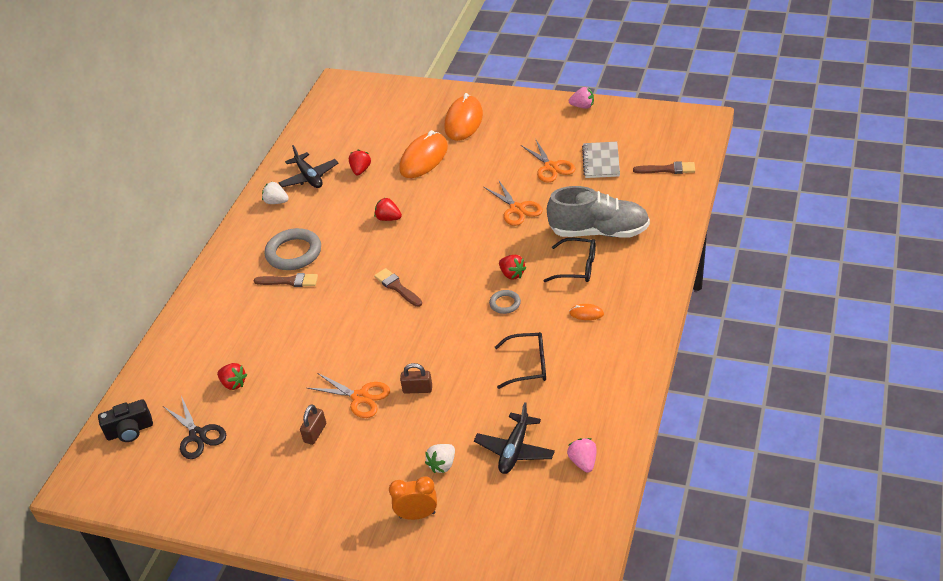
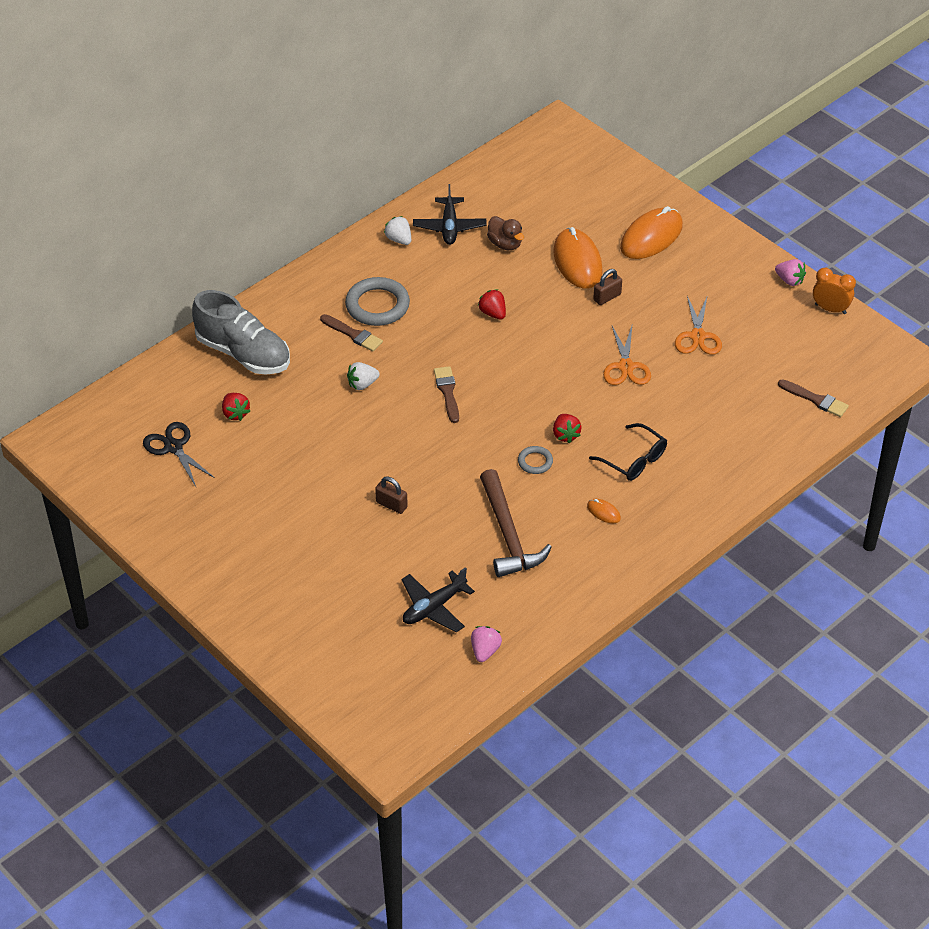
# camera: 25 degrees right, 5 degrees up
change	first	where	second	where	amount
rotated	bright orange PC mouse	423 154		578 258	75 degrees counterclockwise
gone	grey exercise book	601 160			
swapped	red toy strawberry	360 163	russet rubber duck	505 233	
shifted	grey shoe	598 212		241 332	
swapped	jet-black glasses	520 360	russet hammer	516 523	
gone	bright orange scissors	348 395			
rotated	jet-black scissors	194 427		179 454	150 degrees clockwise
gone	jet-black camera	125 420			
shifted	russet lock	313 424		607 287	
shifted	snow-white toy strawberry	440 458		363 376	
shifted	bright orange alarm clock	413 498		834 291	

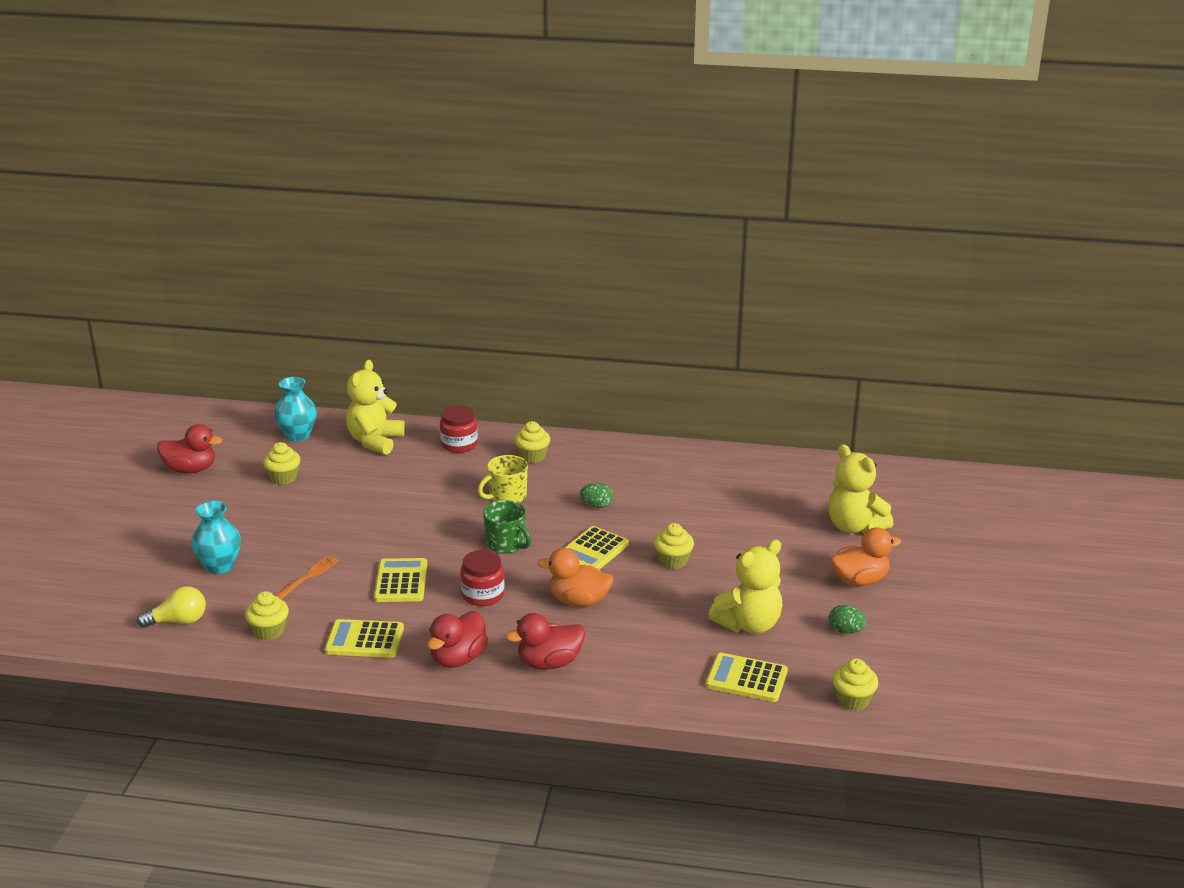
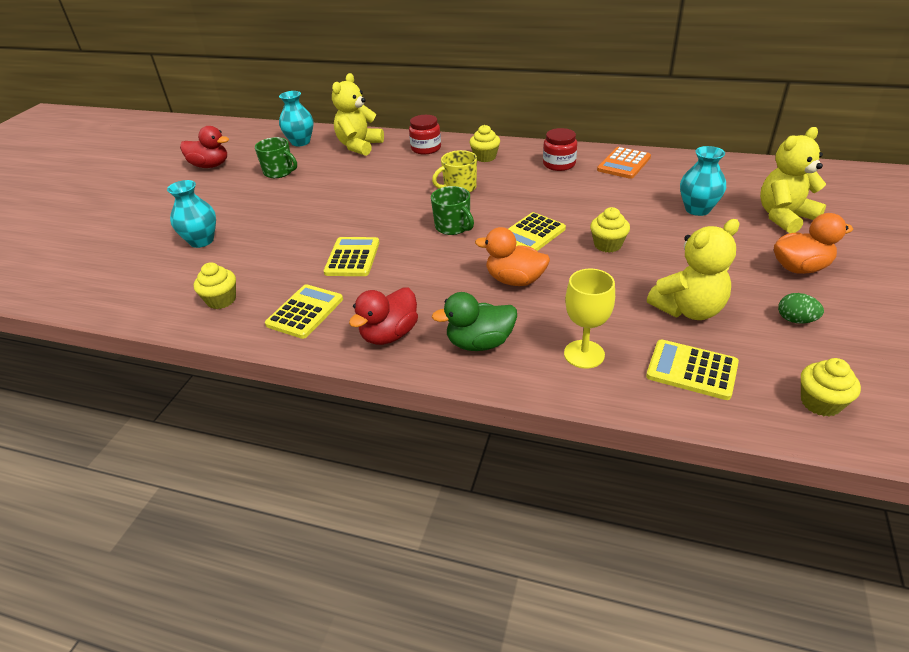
# camera: 10 degrees right, 10 degrees up
change	first	where	second	where	amount
swapped	yellow muffin	281 463	leaf-green tea mug	276 157	
rotated	yellow teddy	860 489		793 180	90 degrees clockwise
gone	leaf-green toy egg	596 495			
shifted	red jam jar	482 578		560 149	
gone	bright orange table fork	307 577			
gone	yellow lightbulb	171 606			
repainted	red rubber duck	545 641	leaf-green rubber duck	474 321	
rotated	yellow adding machine	364 638		304 311	105 degrees clockwise
new			teal tall vase	703 181	
new			bright orange adding machine	624 163	
new			yellow goblet	589 319	

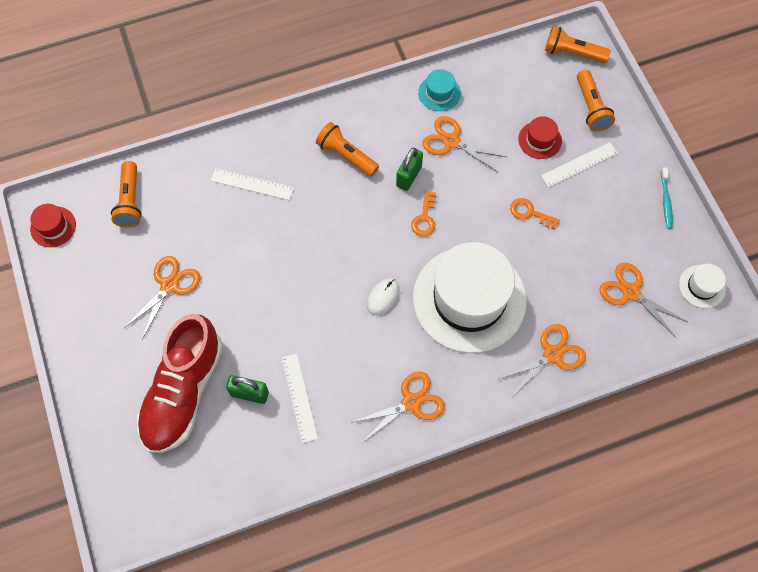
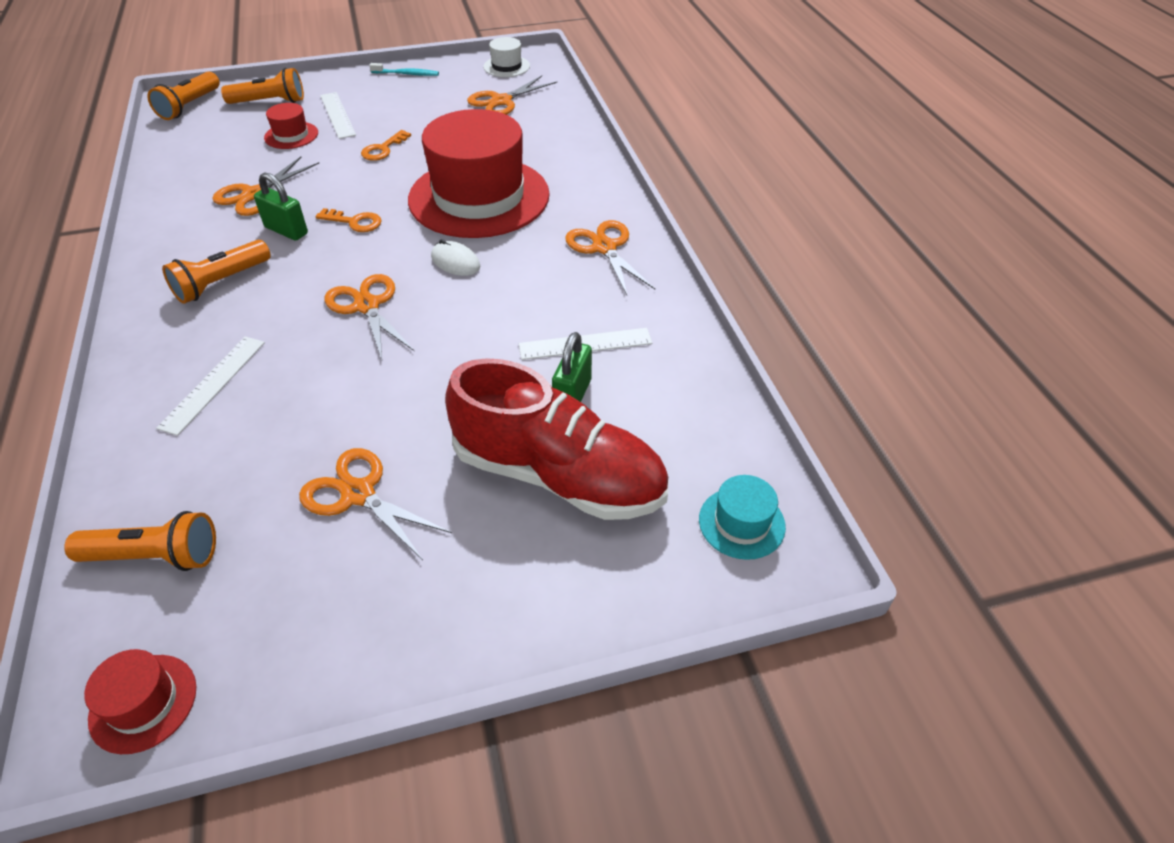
# camera: 85 degrees left, 20 degrees down
change	first	where	second	where	amount
shifted	teal tall hat	439 90		742 517	
repainted	snow-white tall hat	470 297	red tall hat	479 173	
shifted	bright orange scissors	542 359		369 316	

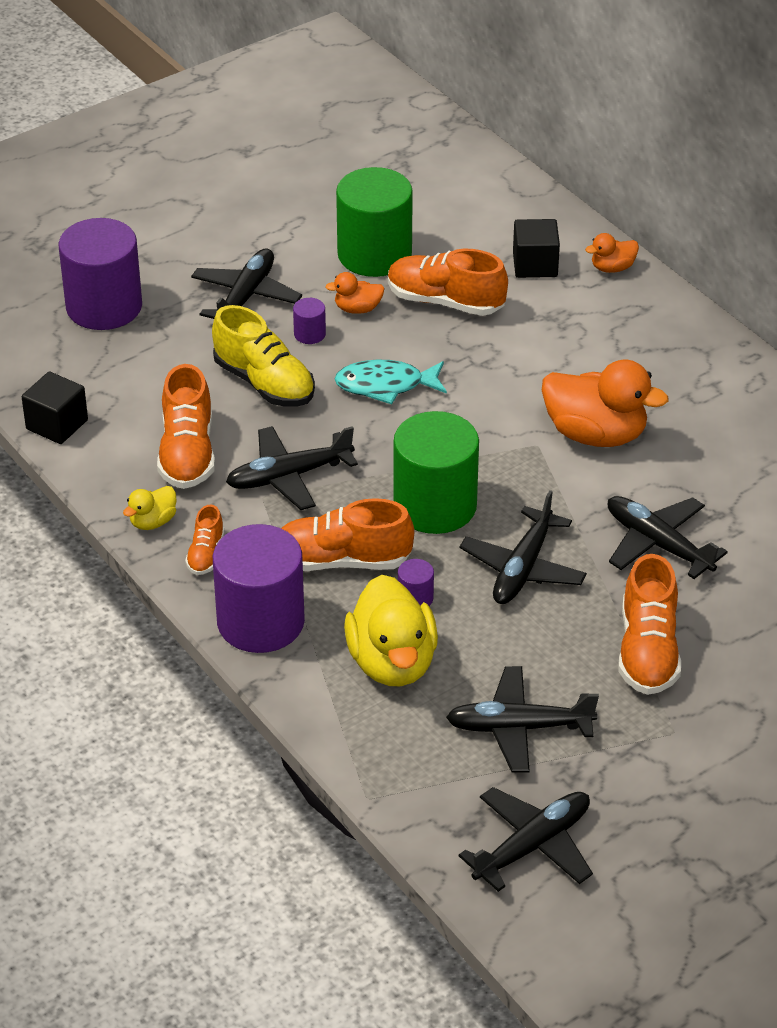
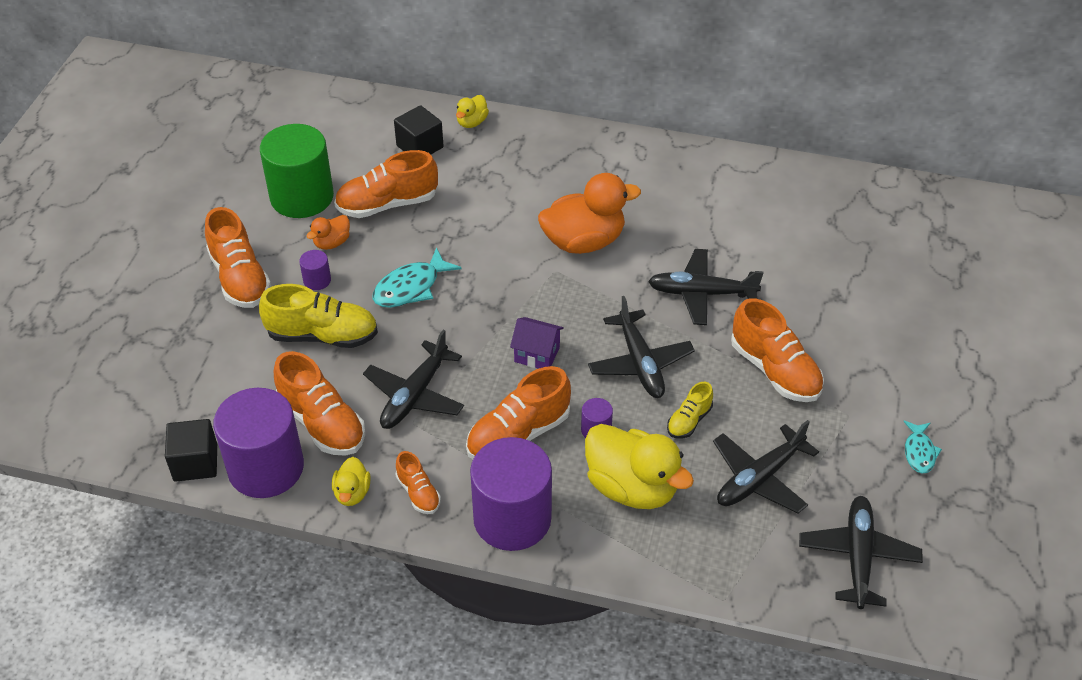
# camera: 40 degrees left, 5 degrees up
change	first	where	second	where	amount
shifted	purple cylinder	100 274		258 443	
repainted	bright orange rubber duck	612 253	yellow rubber duck	472 111	
swapped	jet-black aeroplane	246 283	bright orange shoe	238 257	
swapped	leaf-green cylinder	436 472	purple toy house	537 343	
new			yellow shoe	690 410	
new			teal fish figure	922 447	

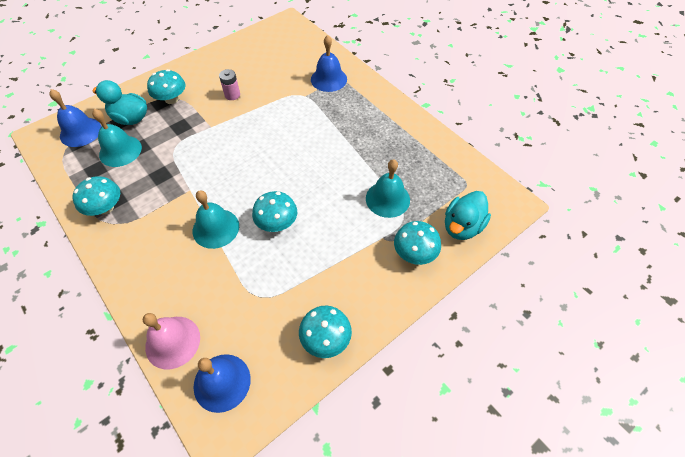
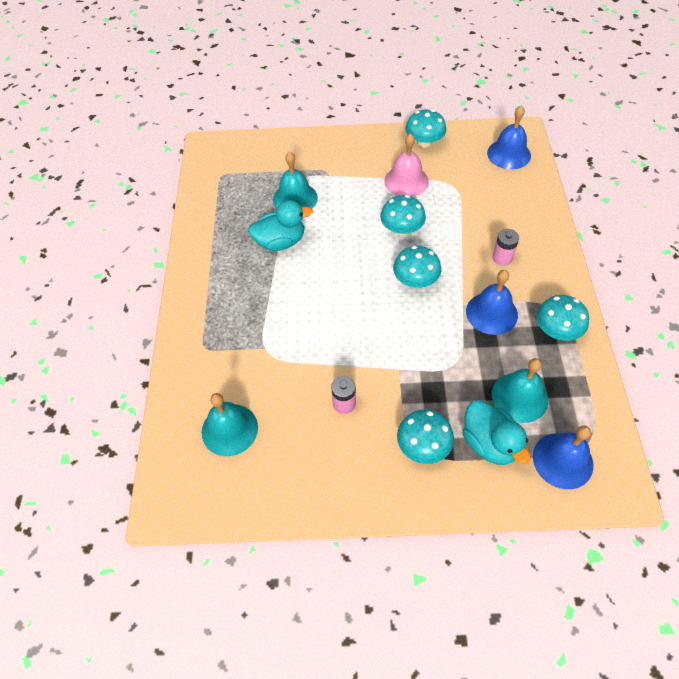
# camera: 140 degrees left, 0 degrees up
change	first	where	second	where	amount
shifted	royal blue hand bell	329 63		492 302	
shifted	teal hand bell	216 219		230 424	
shifted	teal rubber duck	468 215		280 225	
shifted	teal fungus	417 243		417 267	
shifted	pink hand bell	171 341		406 165	
new			pink AA battery	505 247	

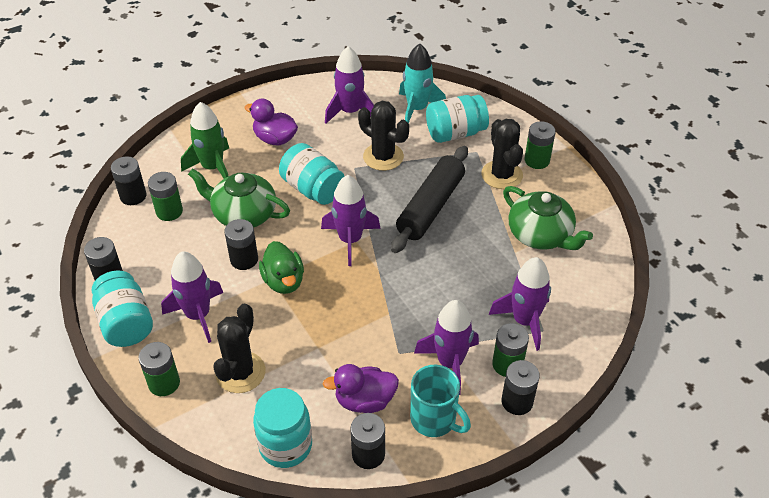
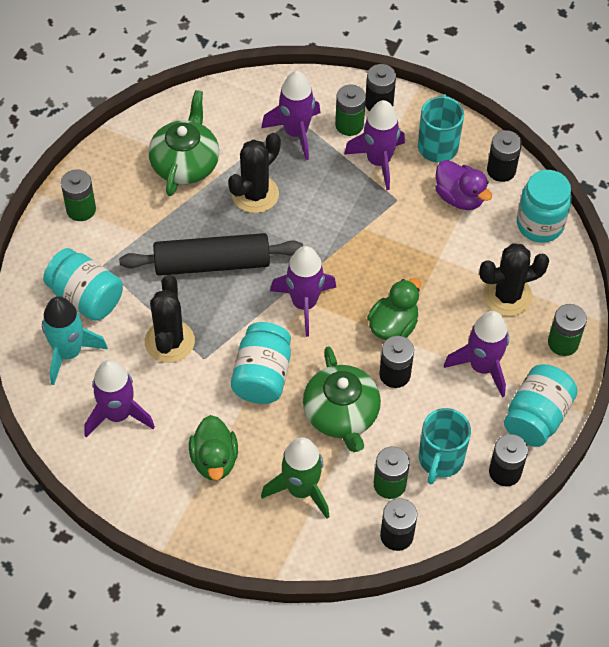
# camera: 125 degrees left, 10 degrees up
change	first	where	second	where	amount
repainted	purple rubber duck	271 122	leaf-green rubber duck	213 447	
shifted	jet-black saguaro cactus	502 154		254 173	
new			teal tea mug	445 446	

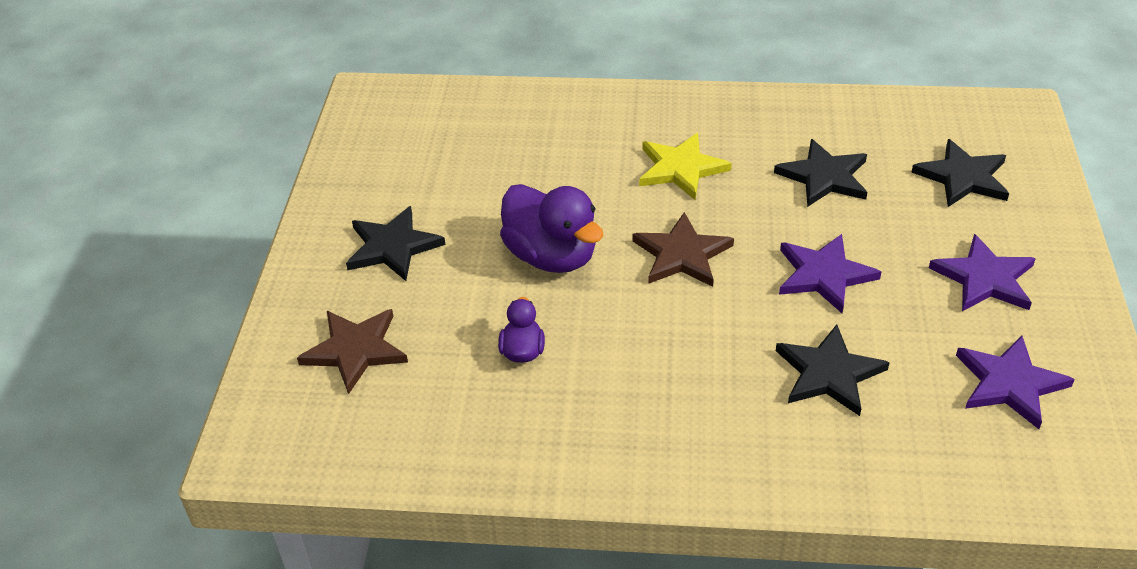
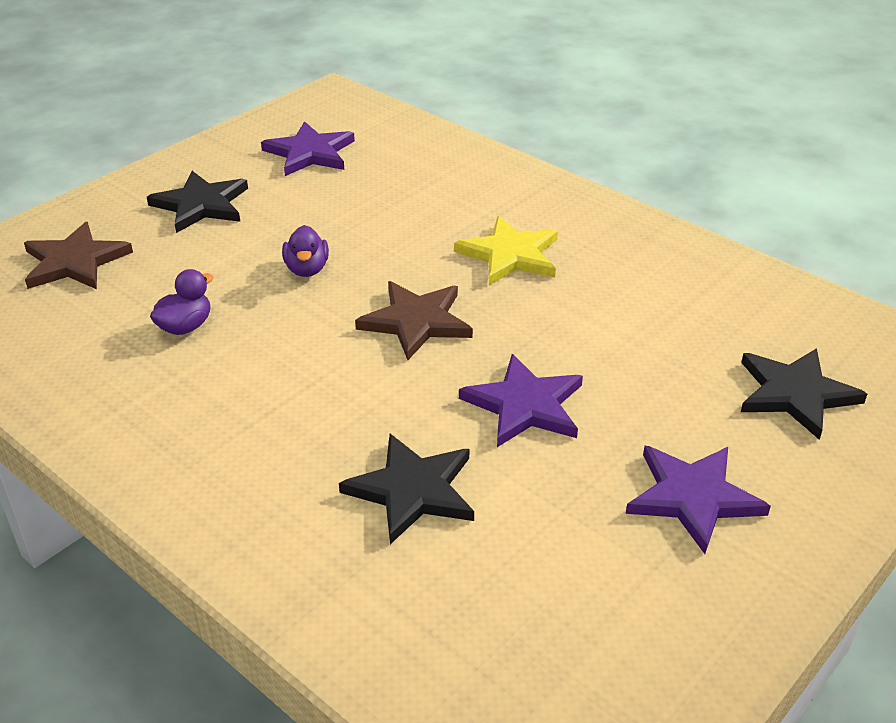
# camera: 35 degrees right, 5 degrees down
change	first	where	second	where	amount
gone	jet-black five-pointed star	820 173			
scaled	purple rubber duck	552 228		305 251	x0.51
shifted	purple five-pointed star	1015 382		308 148	

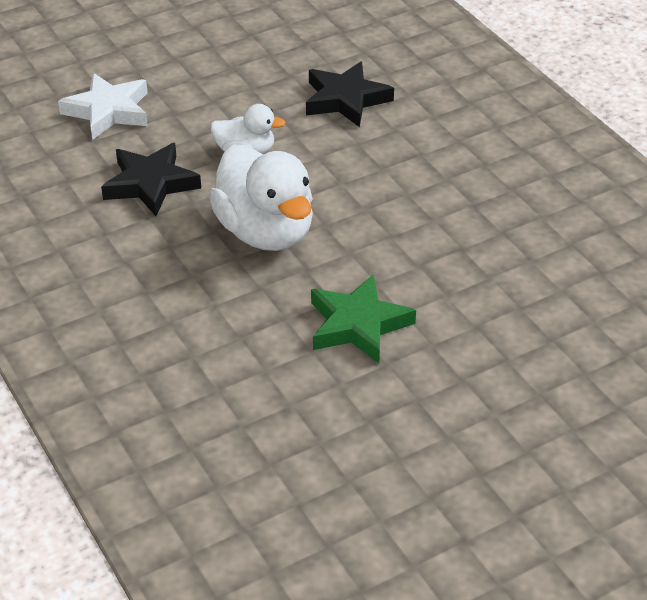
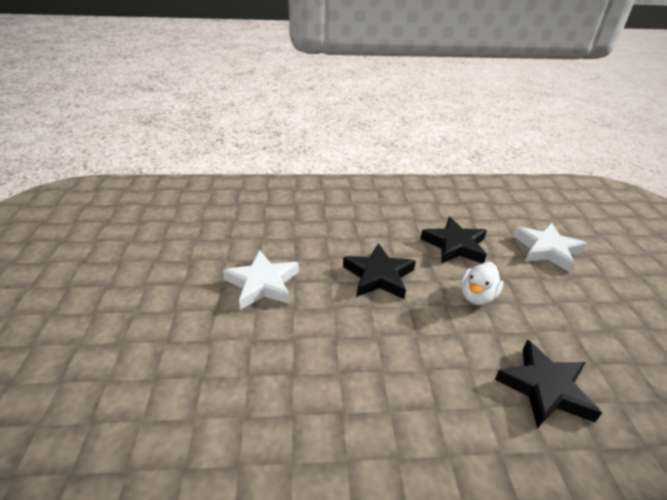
# camera: 115 degrees right, 5 degrees down
change	first	where	second	where	amount
swapped	snow-white rubber duck	261 198	jet-black five-pointed star	379 271	
repainted	leaf-green five-pointed star	363 319	snow-white five-pointed star	261 280	

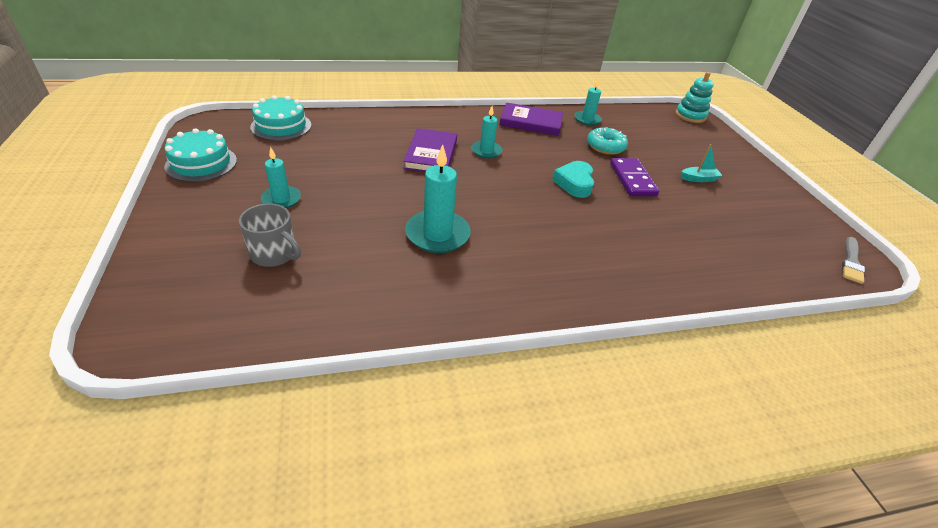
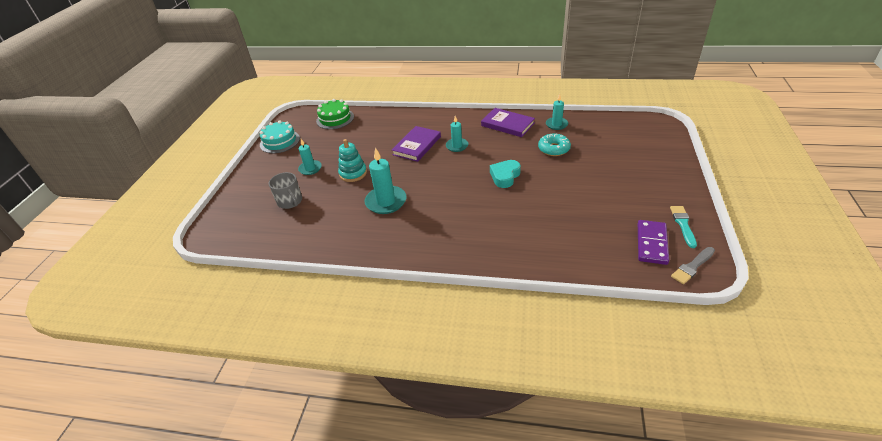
# camera: 30 degrees right, 0 degrees up
change	first	where	second	where	amount
shifted	teal stacking toy	694 97		352 160	
repainted	teal cake	280 118	leaf-green cake	335 114	
gone	teal boat	702 163			
shifted	purple domino	634 177		653 242	
new			teal paint brush	683 227	

